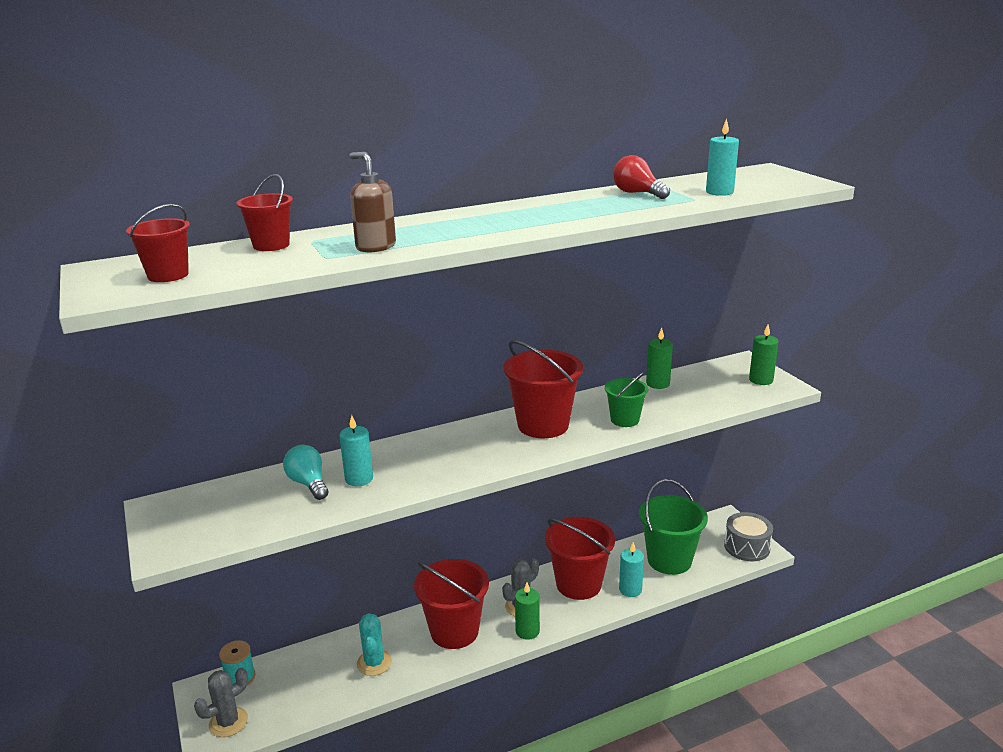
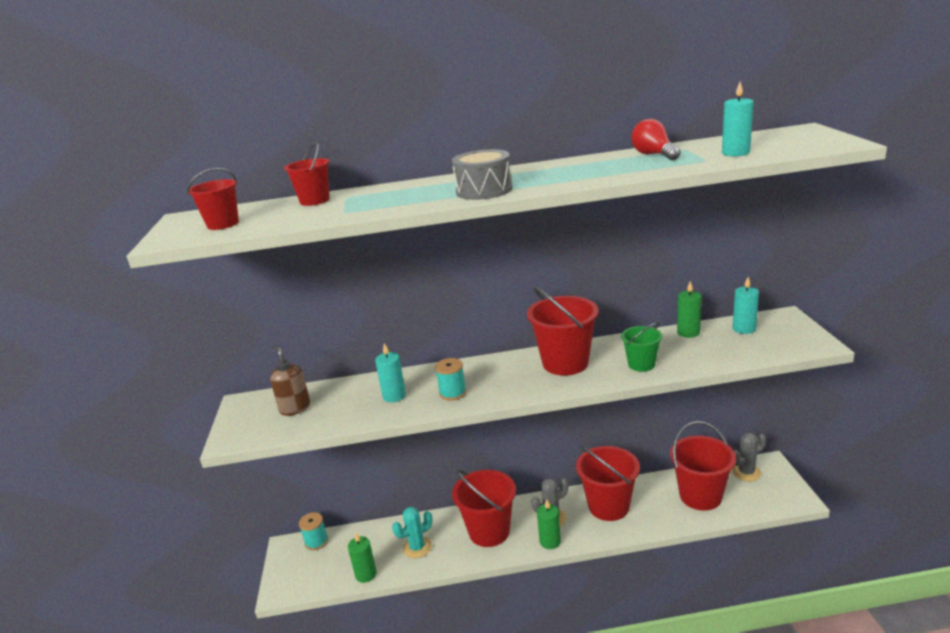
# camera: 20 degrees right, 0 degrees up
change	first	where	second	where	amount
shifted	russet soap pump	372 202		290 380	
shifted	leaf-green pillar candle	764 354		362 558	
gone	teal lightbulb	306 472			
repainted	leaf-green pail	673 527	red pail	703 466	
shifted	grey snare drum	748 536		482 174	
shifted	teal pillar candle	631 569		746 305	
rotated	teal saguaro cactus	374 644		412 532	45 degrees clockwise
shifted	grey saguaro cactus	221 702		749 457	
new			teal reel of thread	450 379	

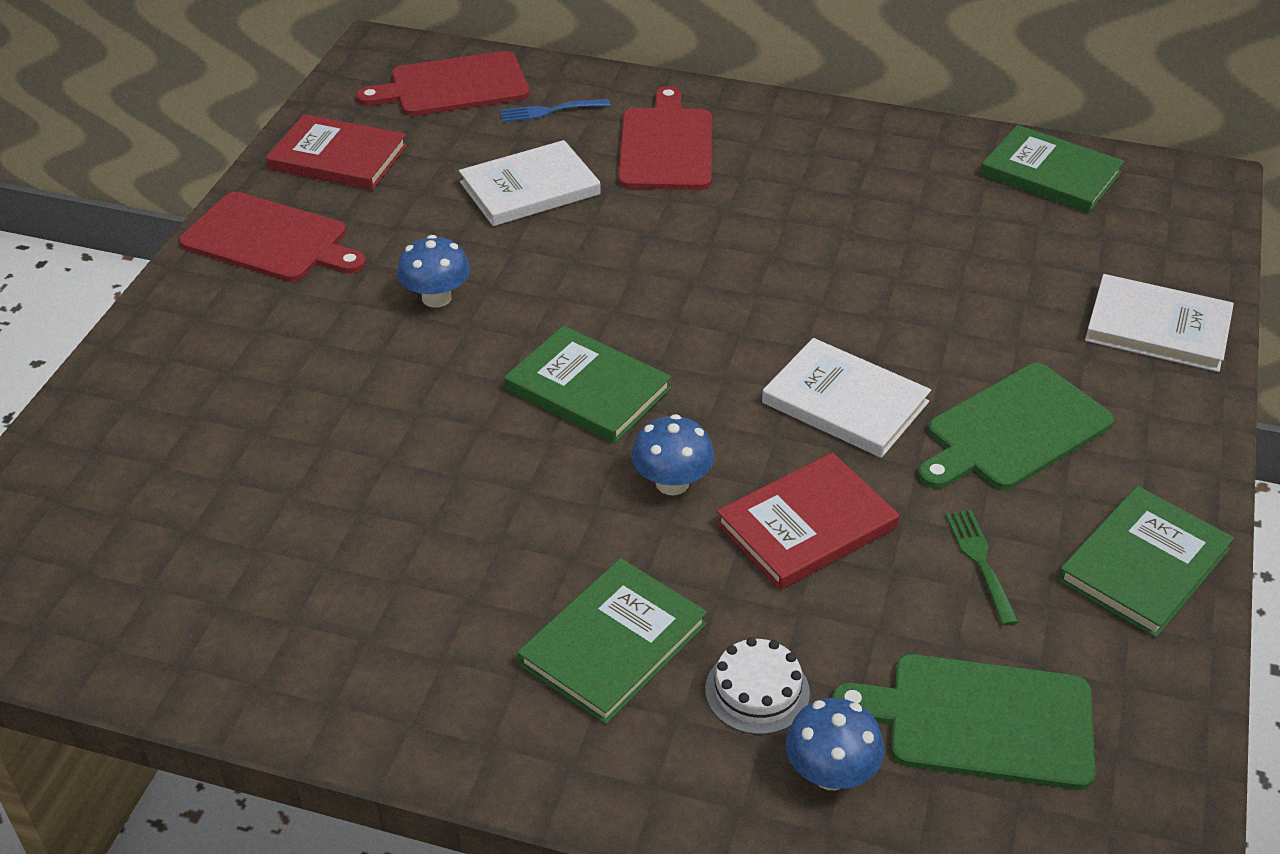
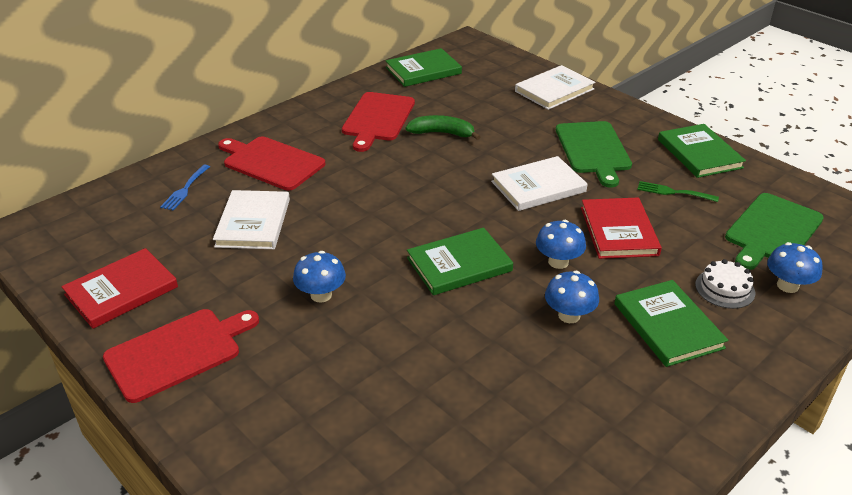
# camera: 60 degrees left, 5 degrees down
change	first	where	second	where	amount
shifted	red chopping board	443 83		378 122	
new			leaf-green banana fruit	443 127	
new			royal blue fungus	572 297	

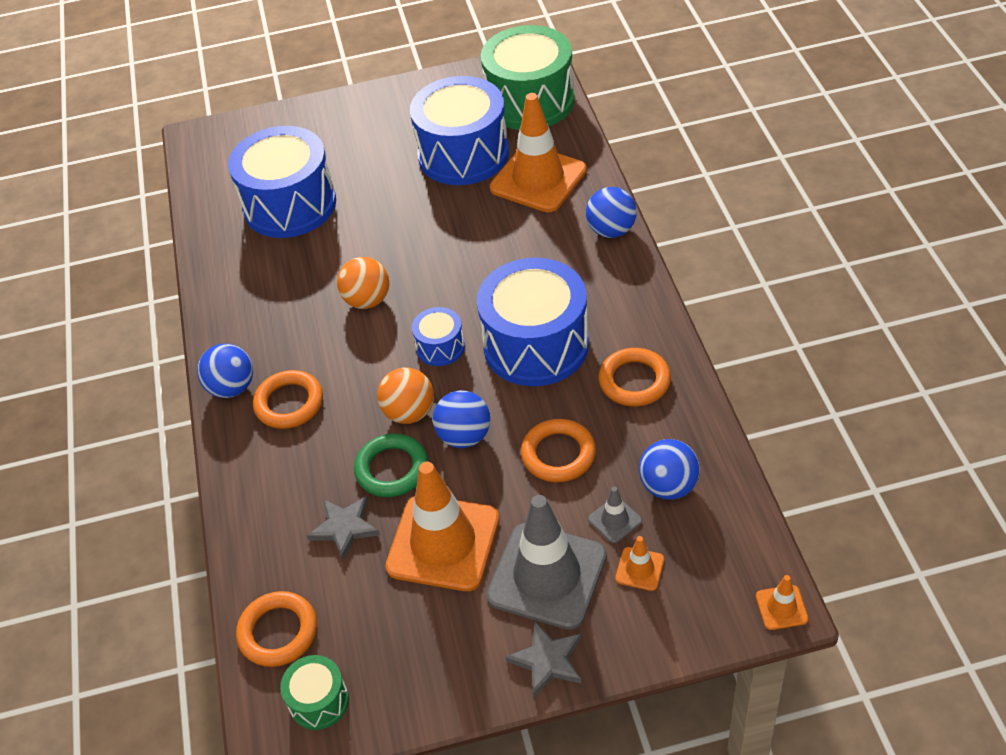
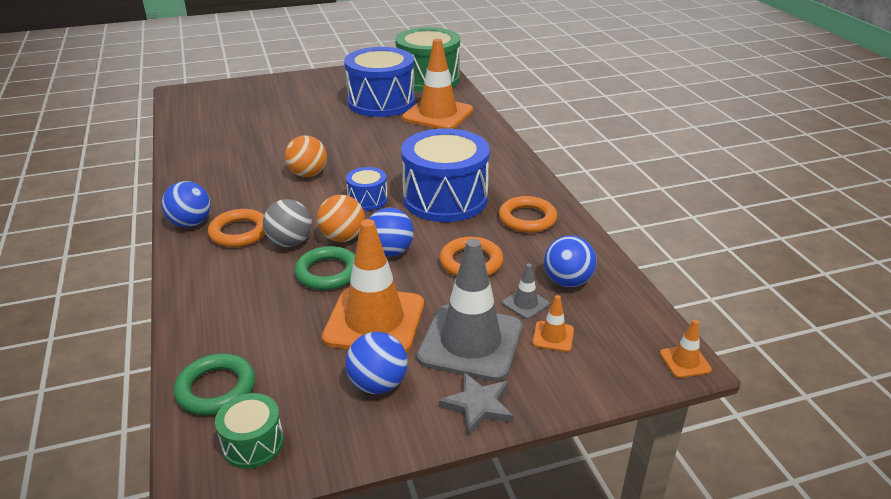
# camera: 10 degrees left, 15 degrees down
change	first	where	second	where	amount
gone	royal blue snare drum	282 182			
shifted	royal blue sphere	611 212		376 363	
gone	grey five-pointed star	343 528			
repainted	bright orange hoop	276 629	leaf-green hoop	214 384	
new			grey sphere	287 223	

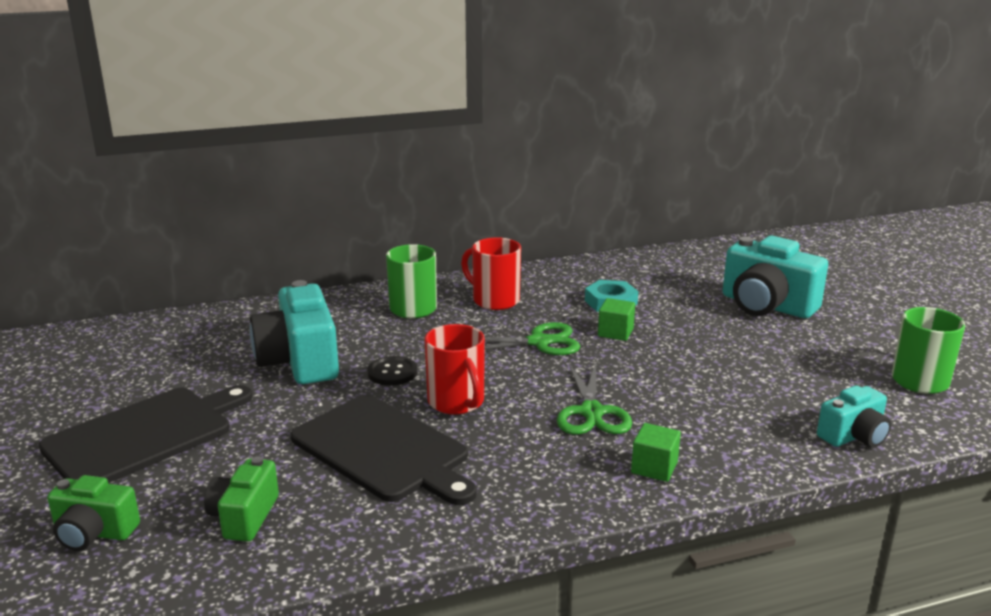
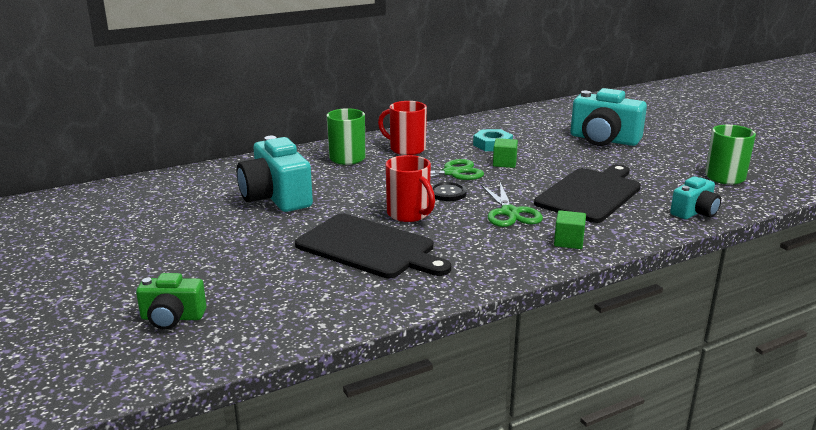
# camera: 10 degrees left, 0 degrees up
change	first	where	second	where	amount
shifted	jet-black button	392 371		449 191	
shifted	jet-black chopping board	146 434		587 193	
gone	leaf-green camera	241 499			

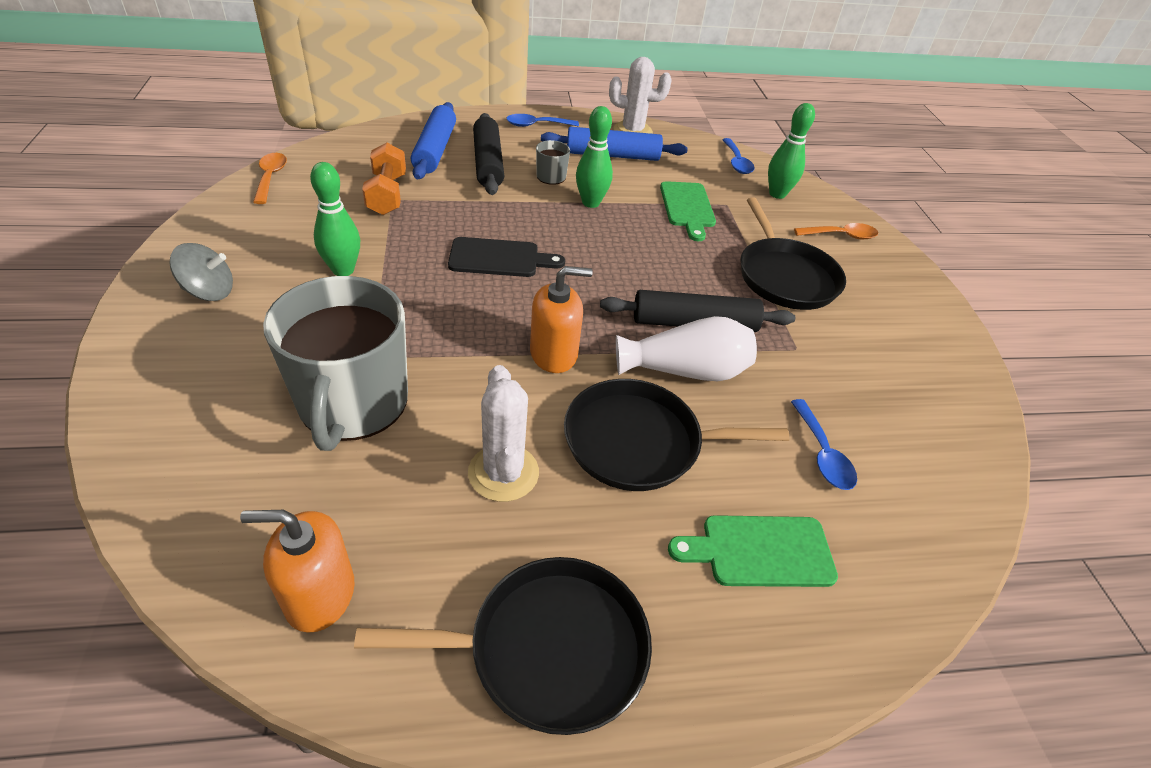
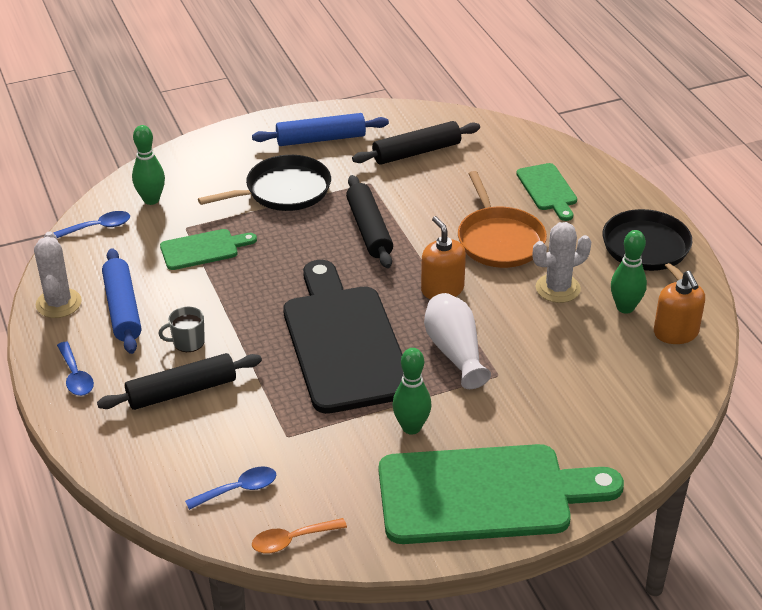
# camera: 100 degrees left, 5 degrees down
change	first	where	second	where	amount
shifted	royal blue rolling pin	433 140		320 129	
shifted	leaf-green skittle	594 157		629 272	
gone	bright orange dumbbell	384 179			
gone	bright orange spoon	836 231			
scaled	jet-black chopping board	506 257		343 337	x2.12
swapped	grey spinning top	201 272	leaf-green chopping board	501 494	
gone	grey tea mug	335 363			
shifted	snow-white tall vase	686 348		457 341	
repainted	jet-black frying pan	677 435	bright orange frying pan	502 219	
shifted	royal blue spoon	824 444		230 488	
new			jet-black rolling pin	416 143	

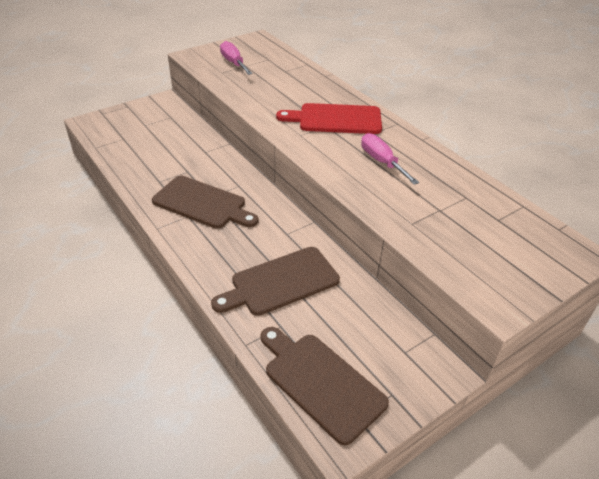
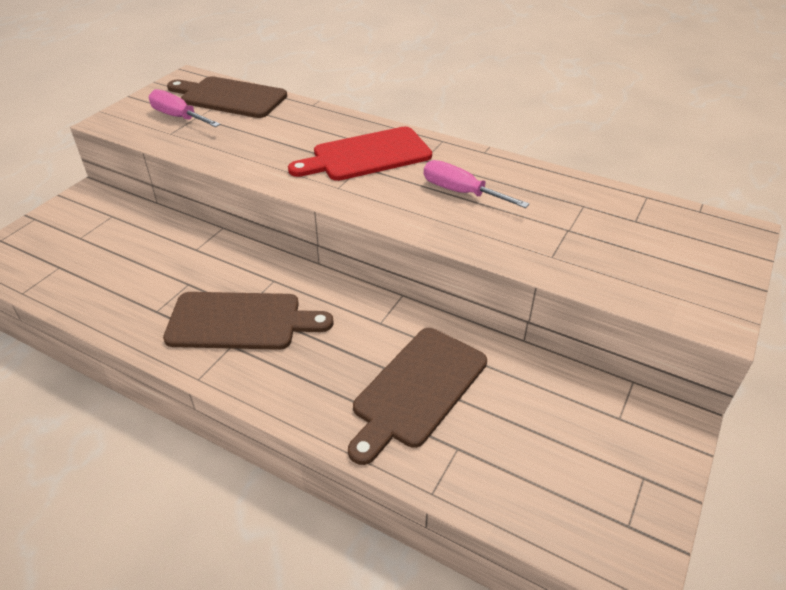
# camera: 25 degrees left, 0 degrees up
change	first	where	second	where	amount
shifted	russet chopping board	324 386		227 97	

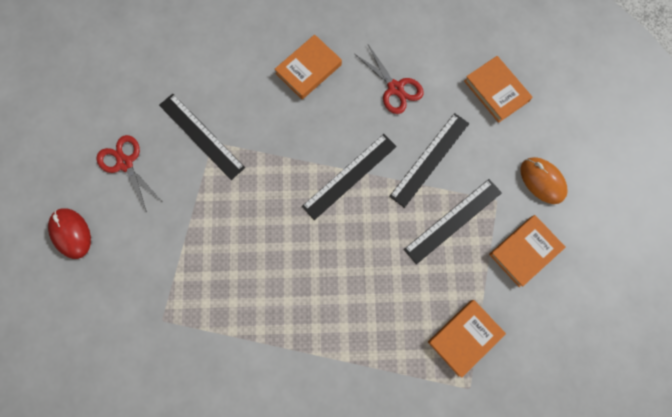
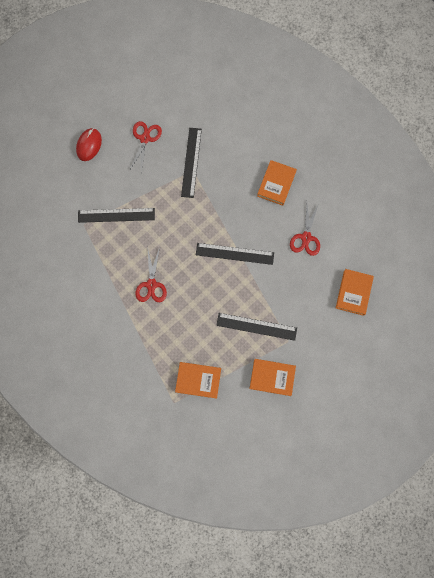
# camera: 50 degrees right, 0 degrees up
change	first	where	second	where	amount
rotated	bright orange hardback	308 66		277 183	75 degrees counterclockwise
shifted	jet-black ruler	429 160		116 215	
gone	bright orange PC mouse	544 180			
new			red scissors	151 274	

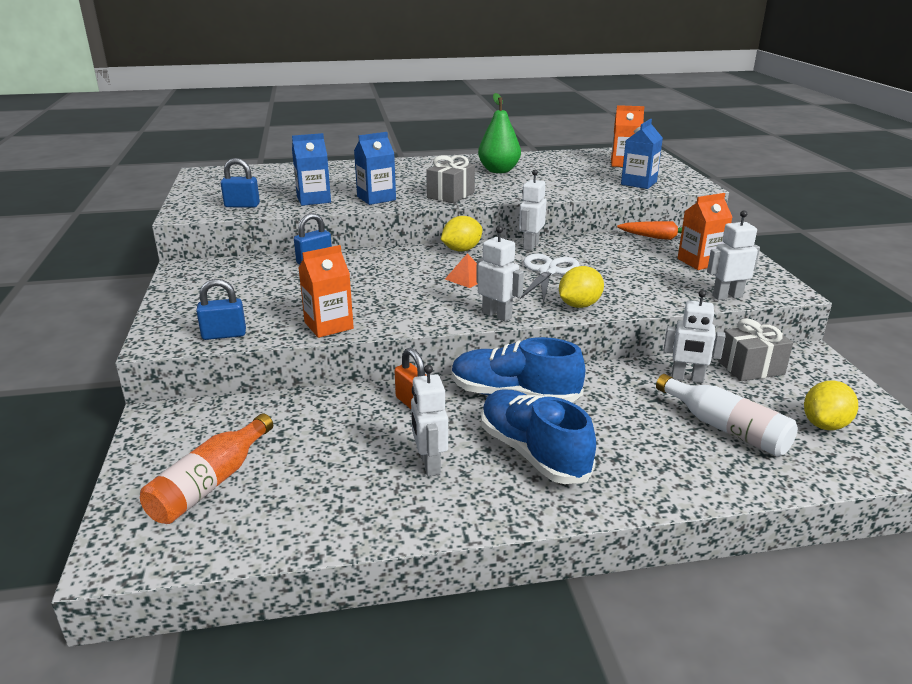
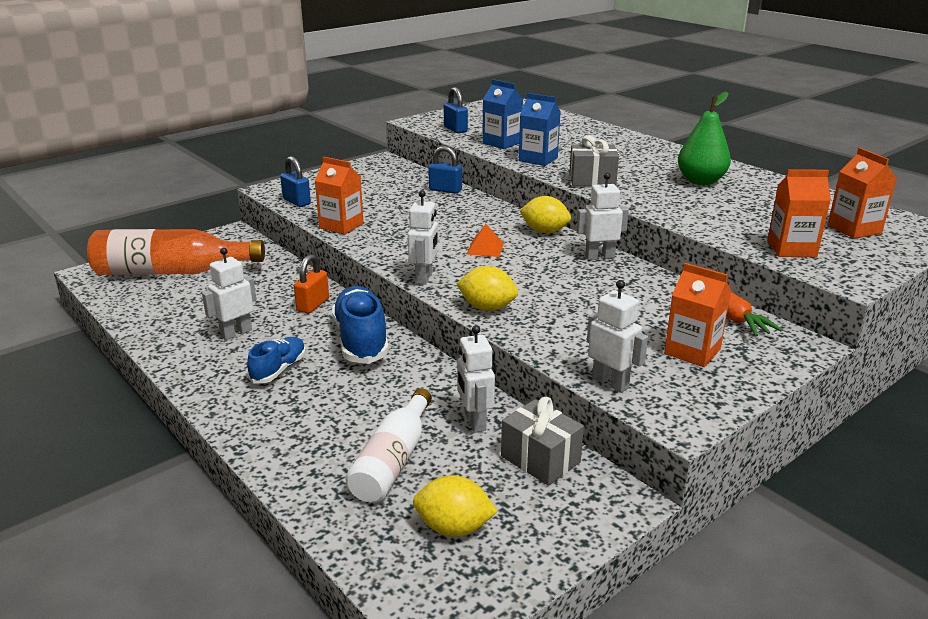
# camera: 60 degrees right, 0 degrees up
change	first	where	second	where	amount
repainted	royal blue milk carton	642 154	bright orange milk carton	799 213	
gone	snow-white scissors	550 278			
scaled	royal blue shoe	538 436		276 360	x0.58
scaled	bright orange drink bottle	206 469		176 252	x1.52

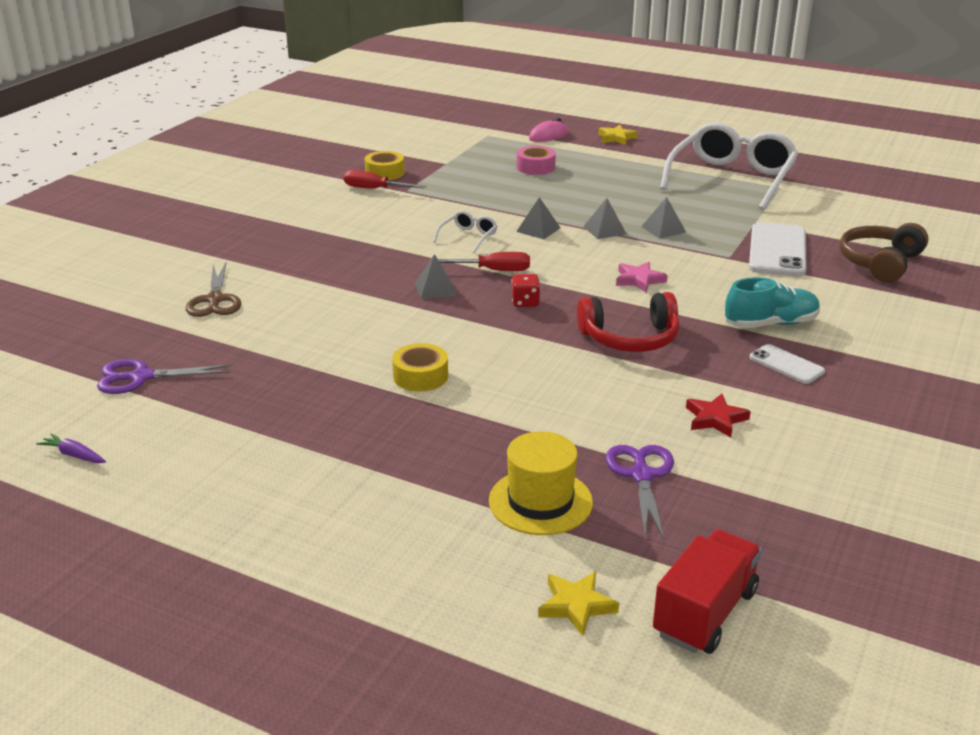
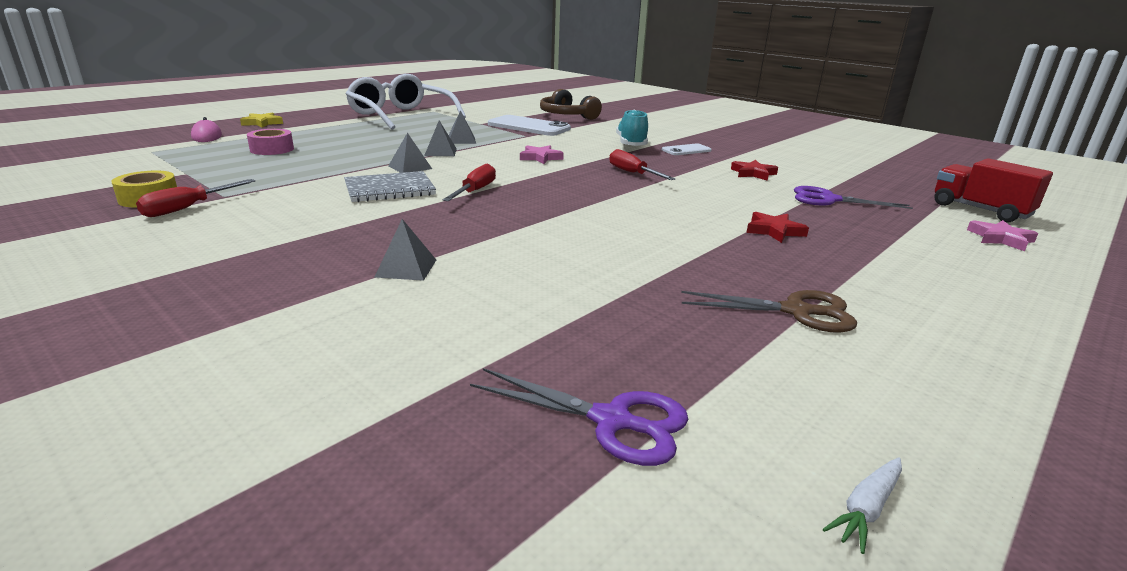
# camera: 75 degrees left, 5 degrees down
change	first	where	second	where	amount
swapped	snow-white glasses	465 232	grey exercise book	390 186	
shifted	grey pyramid	435 276		405 250	
shifted	russet scissors	213 289		769 311	
gone	red dice	525 290			
swapped	red headset	628 322	red screwdriver	642 164	
gone	yellow tape	420 367			
rotated	purple scissors	164 376		579 417	75 degrees counterclockwise
gone	yellow tall hat	541 483			
repainted	purple carrot	71 448	snow-white carrot	862 506	
repainted	yellow five-pointed star	578 604	pink five-pointed star	1002 235	
new			red five-pointed star	777 227	

